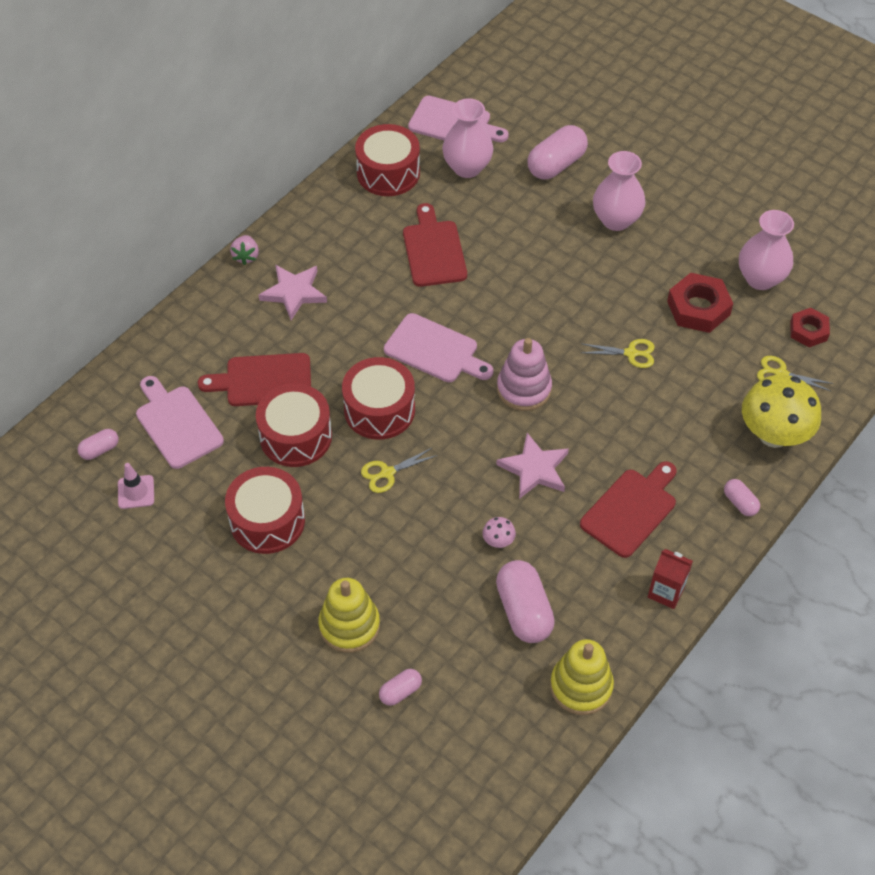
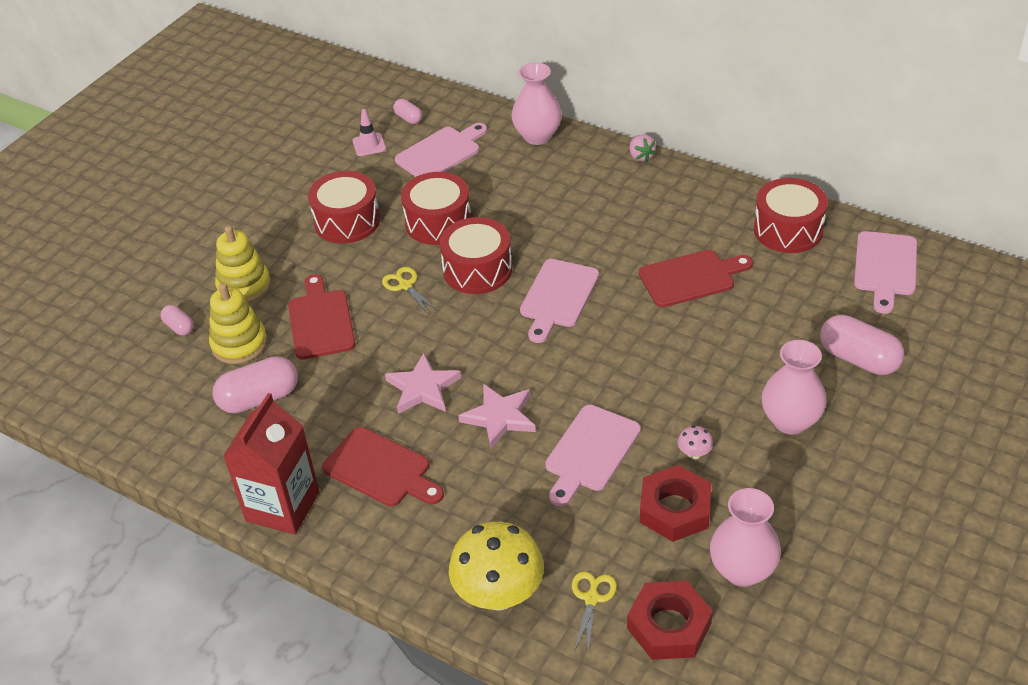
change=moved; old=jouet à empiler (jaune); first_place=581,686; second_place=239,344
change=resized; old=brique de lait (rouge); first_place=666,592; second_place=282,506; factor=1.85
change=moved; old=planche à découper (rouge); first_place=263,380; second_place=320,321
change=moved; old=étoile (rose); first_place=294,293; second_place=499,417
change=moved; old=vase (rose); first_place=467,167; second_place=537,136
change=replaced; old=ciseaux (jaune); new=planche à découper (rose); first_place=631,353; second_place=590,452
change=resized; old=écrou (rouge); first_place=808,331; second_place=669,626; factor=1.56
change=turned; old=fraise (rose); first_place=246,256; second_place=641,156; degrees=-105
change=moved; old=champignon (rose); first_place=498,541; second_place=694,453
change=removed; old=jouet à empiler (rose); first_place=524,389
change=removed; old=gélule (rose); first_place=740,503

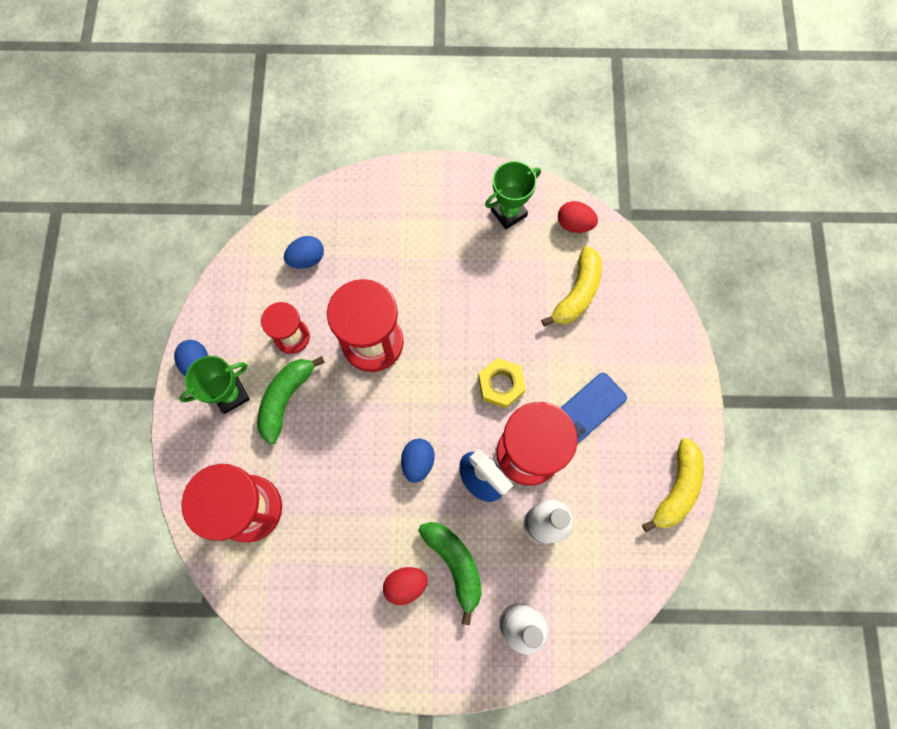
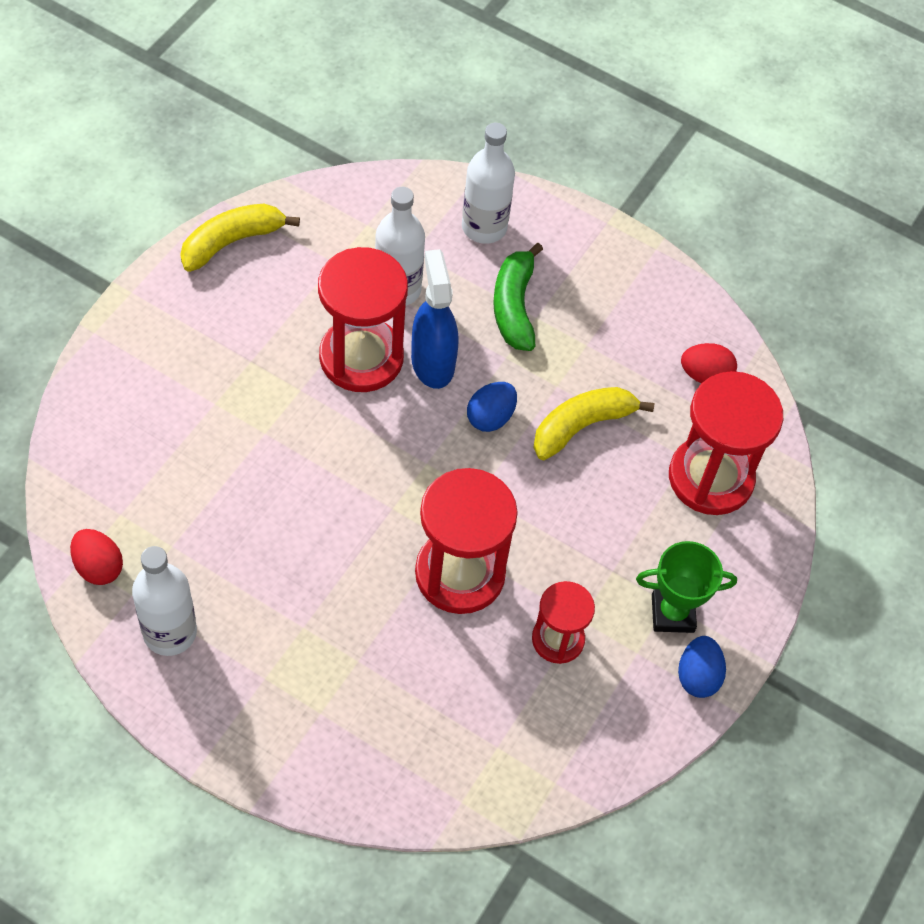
change=replaced; old=trophée (vert); new=bouteille (blanc); first_place=508,213; second_place=170,632
change=moved; old=banane (jaune); first_place=577,293; second_place=582,426
change=moved; old=œuf (rouge); first_place=406,584; second_place=705,375
change=removed; old=banane (vert); first_place=286,398
change=removed; old=œuf (bleu); first_place=307,259
change=removed; old=écrou (jaune); first_place=501,385
change=removed; old=téléphone (bleu); first_place=589,407

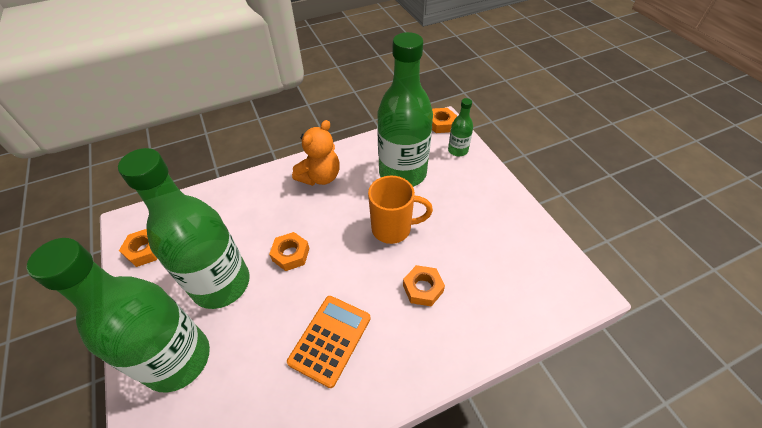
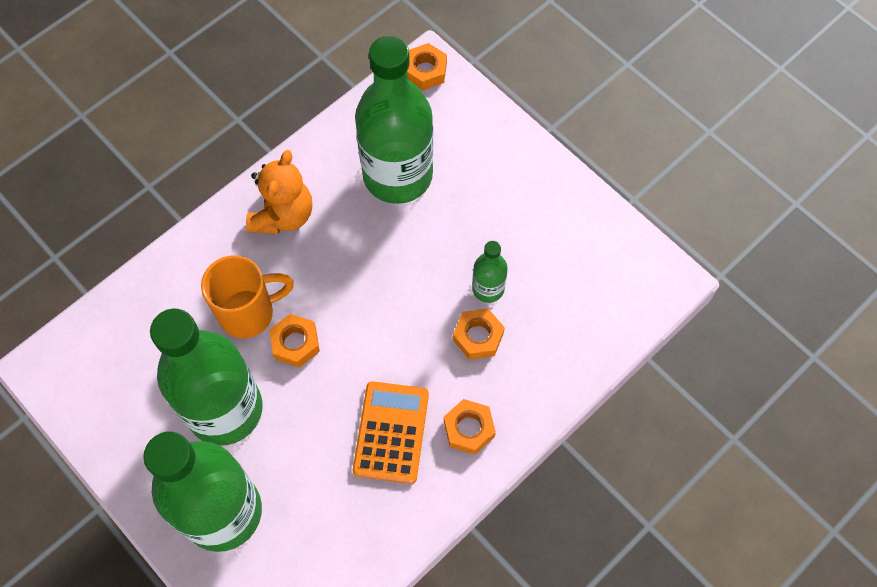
change=moved; old=tasse (orange); first_place=393,228; second_place=249,313
change=moved; old=écrou (orange); first_place=145,250; second_place=469,429
change=moved; old=bouteille (vert); first_place=458,150; second_place=488,288

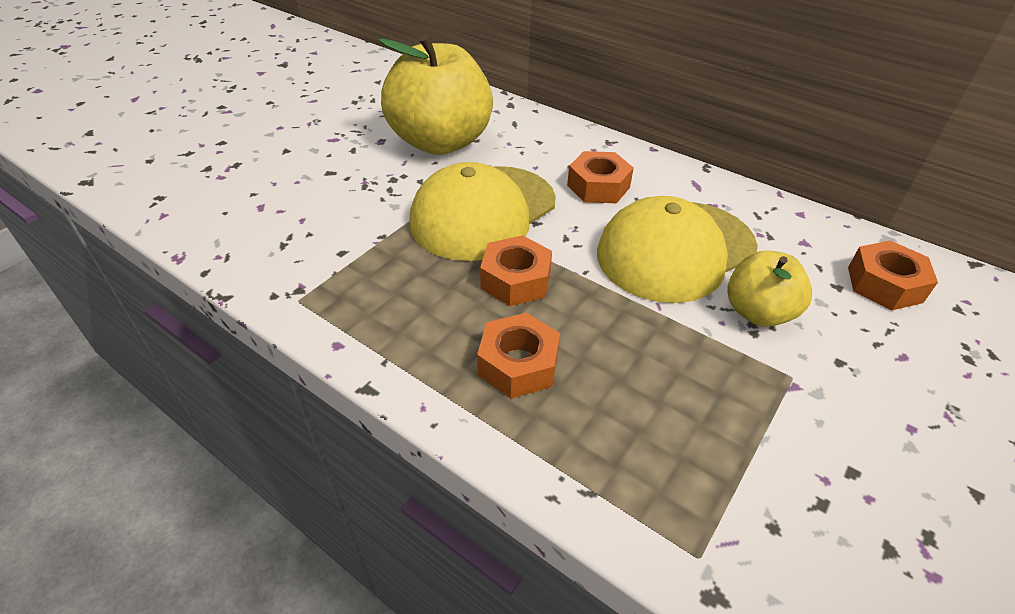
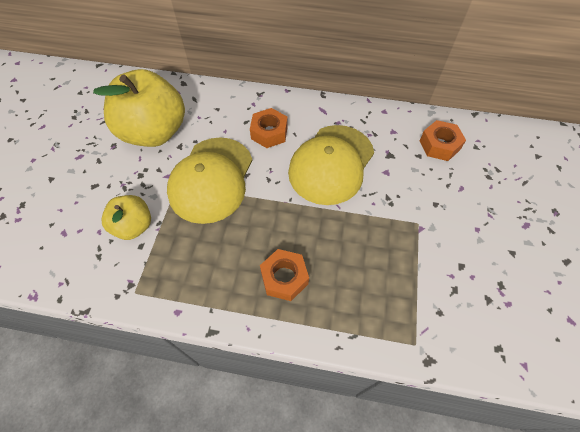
change=moved; old=pomme (jaune); first_place=758,312; second_place=134,226
change=removed; old=écrou (orange); first_place=516,280

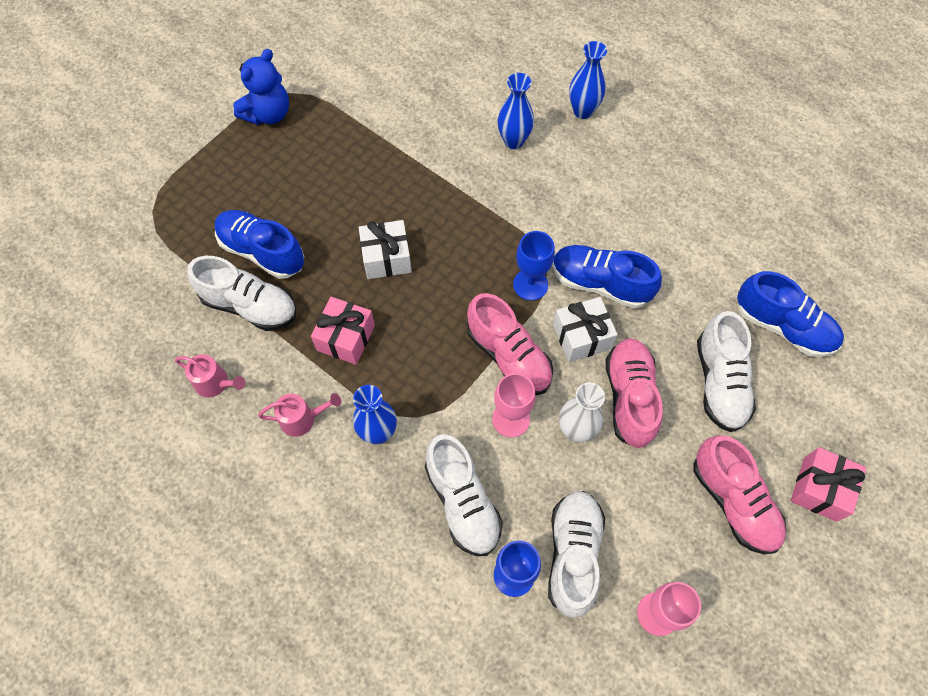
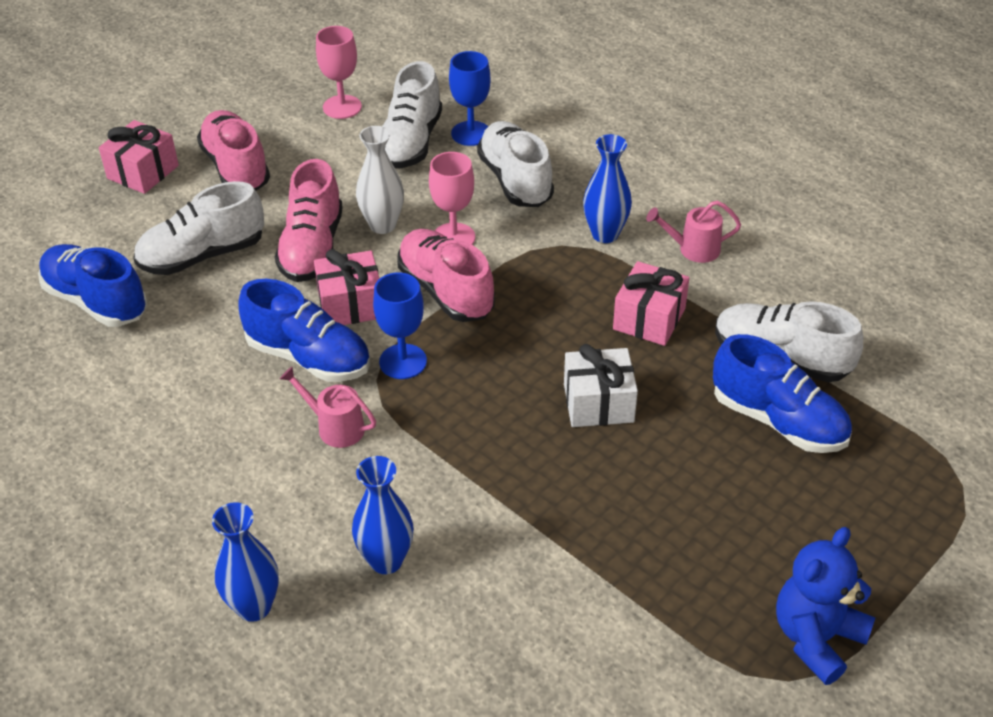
change=turned; old=chaussure (blanc); first_place=719,382; second_place=202,255; degrees=-120
change=moved; old=arrosoir (rose); first_place=216,383; second_place=335,427
change=recoloured; old=cadeau (blanc); new=cadeau (rose); first_place=582,337; second_place=351,304

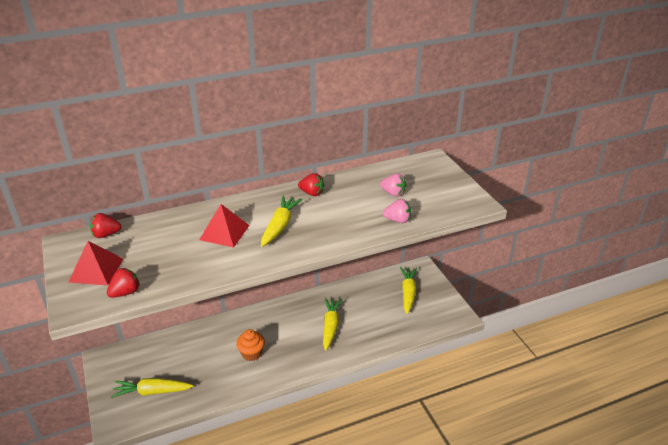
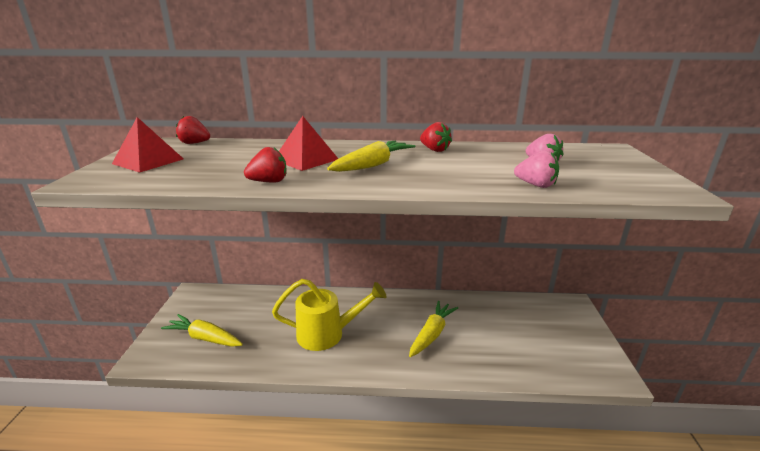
change=moved; old=fraise (rouge); first_place=125,292; second_place=269,182
change=replaced; old=muffin (orange); new=arrosoir (jaune); first_place=251,353; second_place=327,334
change=removed; old=carotte (jaune); first_place=408,293

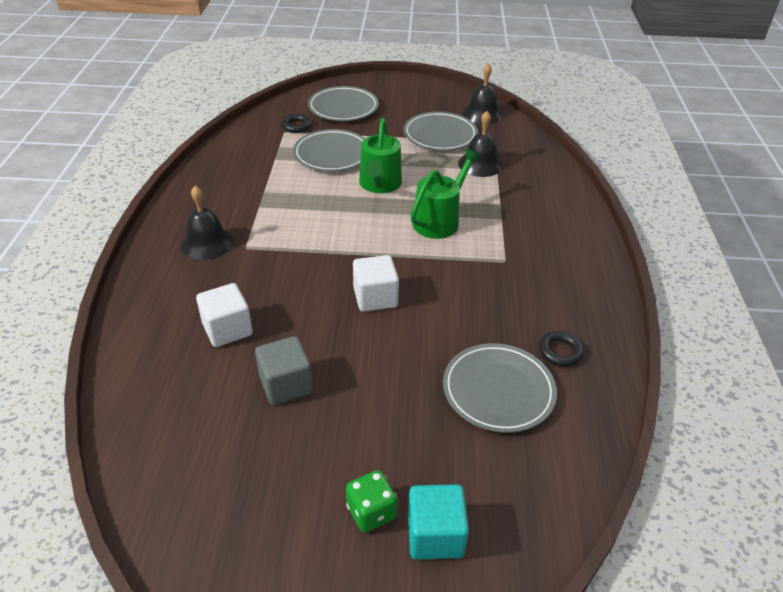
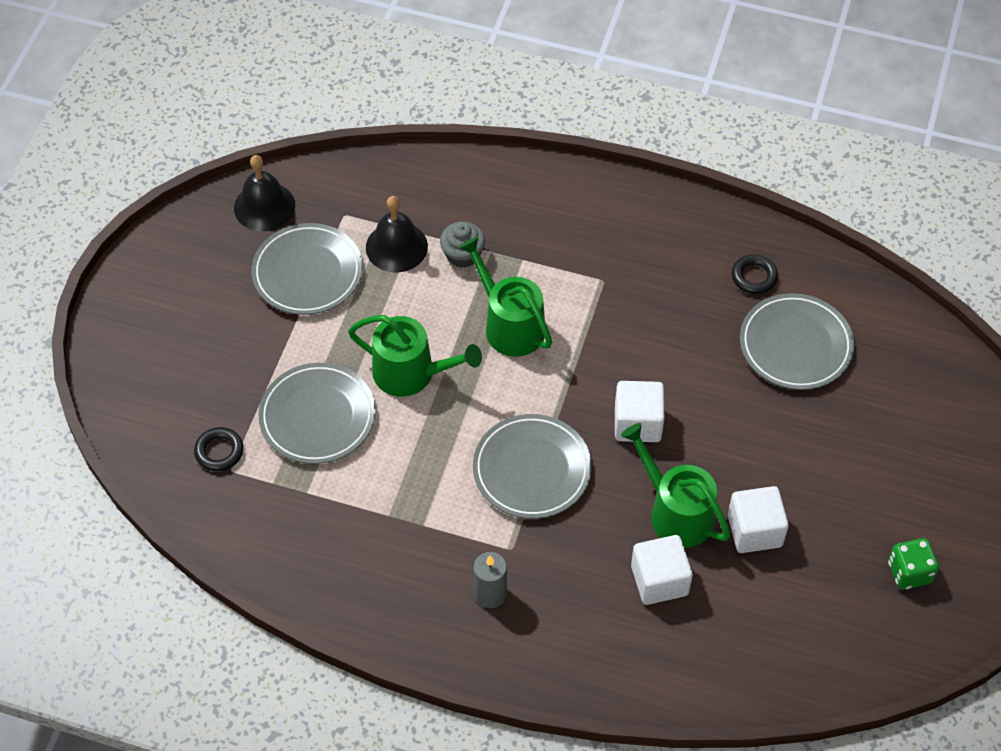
change=added; new=muffin (gris); second_place=462,255
change=moved; old=assiette (gris); first_place=343,108; second_place=531,470
change=replaced; old=cloche (noir); new=bougie (gris); first_place=207,243; second_place=490,593
change=added; new=arrosoir (vert); second_place=675,512
change=recoloured; old=cube (gris); new=cube (blanc); first_place=286,385; second_place=754,530
change=moved; old=dé (vert); first_place=371,512; second_place=909,572
change=removed; old=cube (turquoise); first_place=435,535

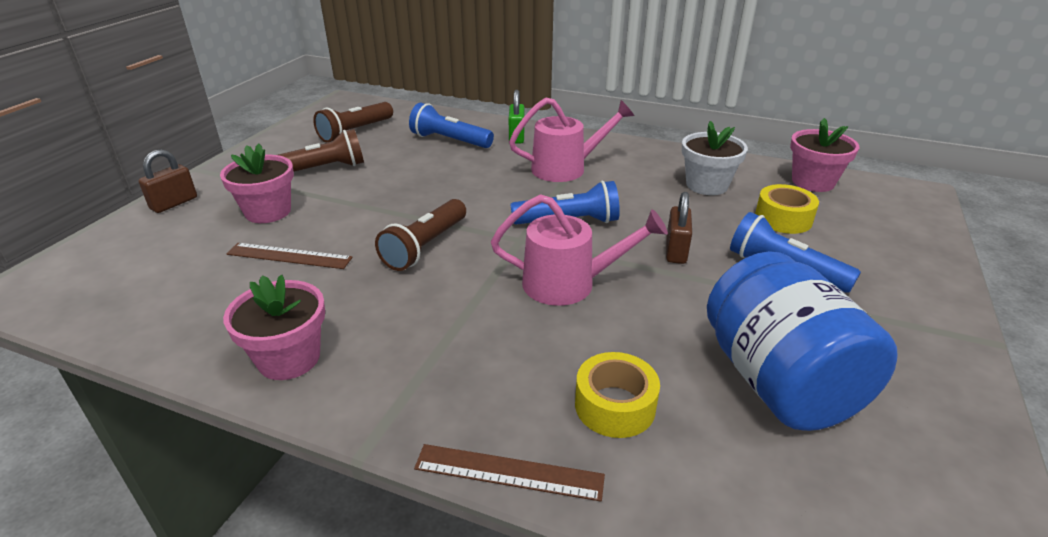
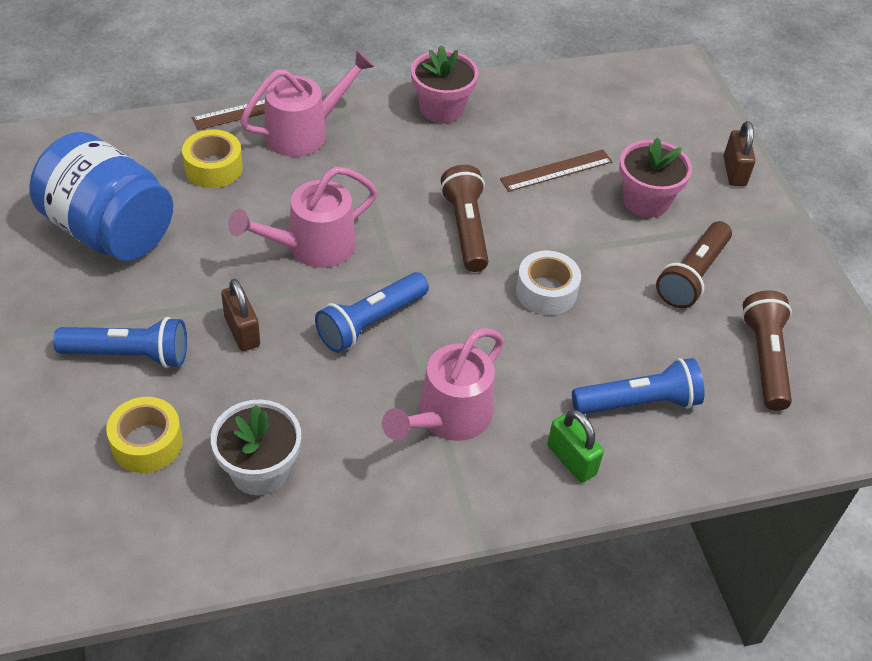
change=added; new=arrosoir (rose); second_place=305,132
change=added; new=ruban adhésif (blanc); second_place=546,291
change=removed; old=pot de fleurs (rose); first_place=813,182

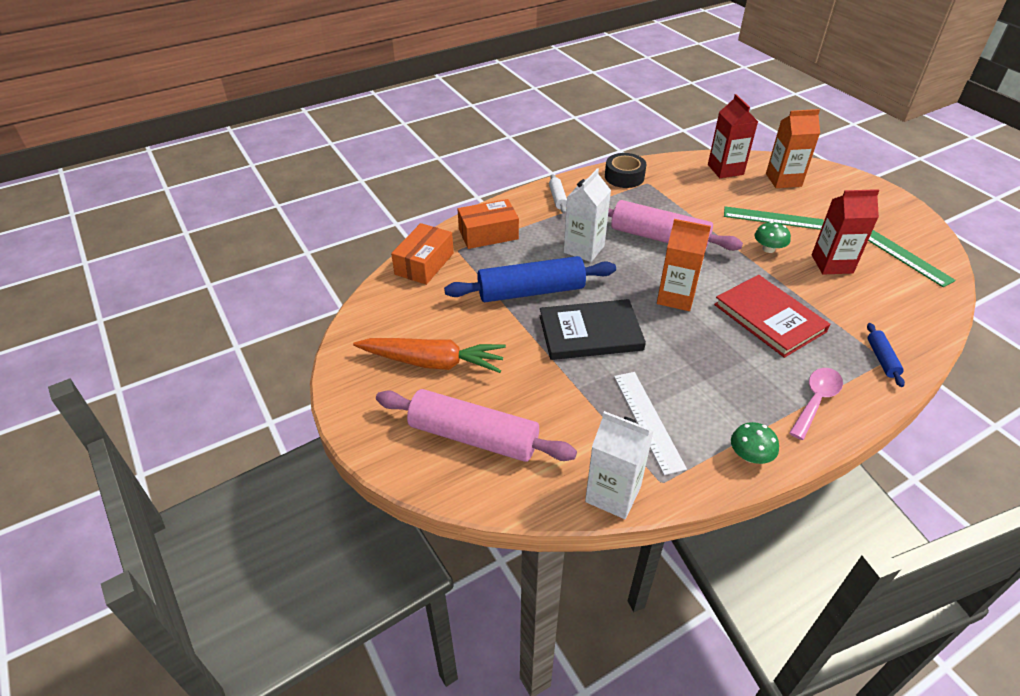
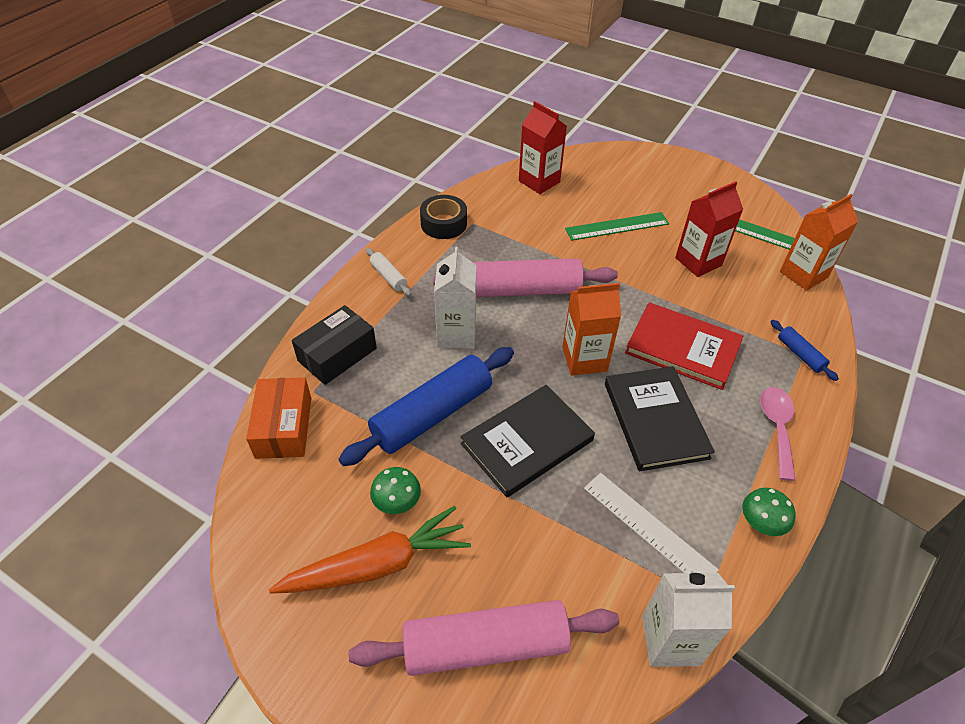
change=recoloured; old=boîte (orange); new=boîte (noir); first_place=488,234; second_place=337,354
change=moved; old=champignon (vert); first_place=768,249; second_place=397,501
change=added; new=livre (noir); second_place=655,420
change=moved; old=brique de lait (orange); first_place=783,180; second_place=803,274

